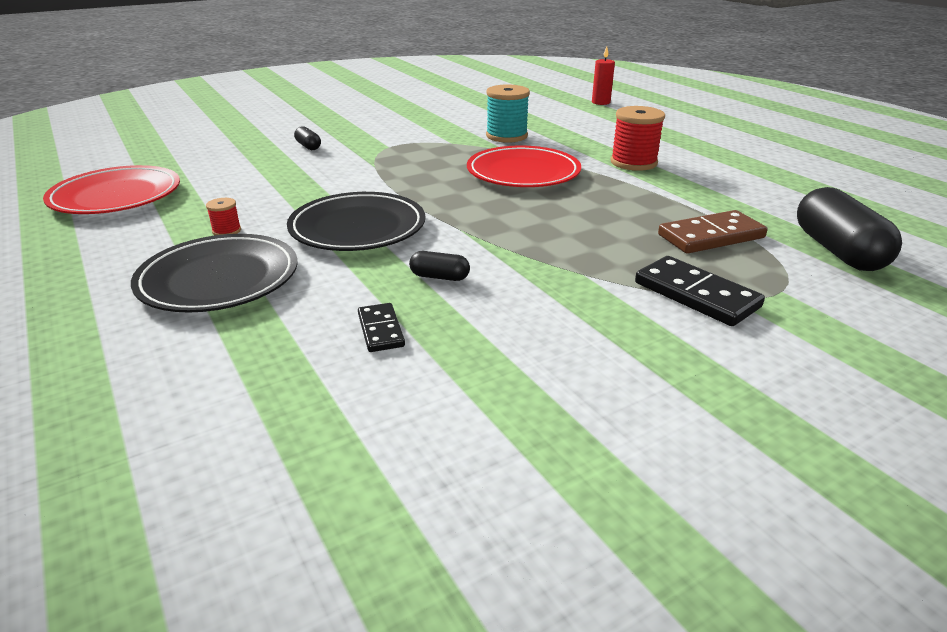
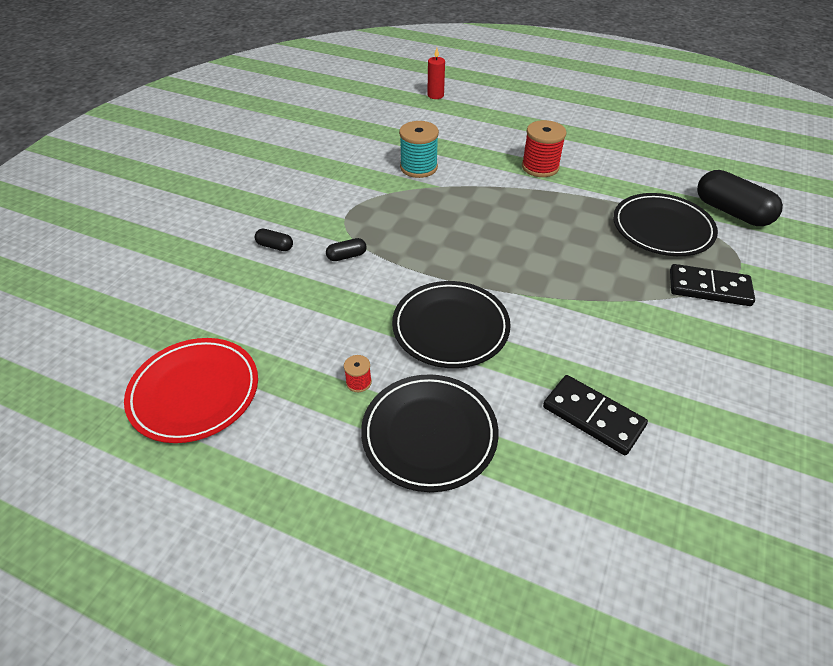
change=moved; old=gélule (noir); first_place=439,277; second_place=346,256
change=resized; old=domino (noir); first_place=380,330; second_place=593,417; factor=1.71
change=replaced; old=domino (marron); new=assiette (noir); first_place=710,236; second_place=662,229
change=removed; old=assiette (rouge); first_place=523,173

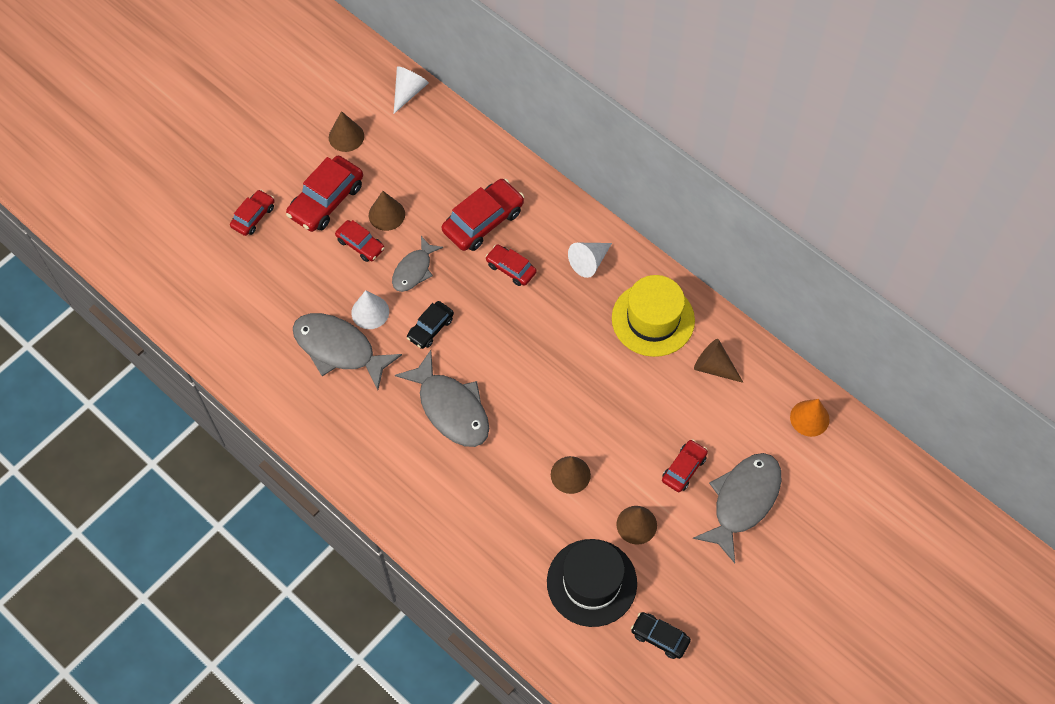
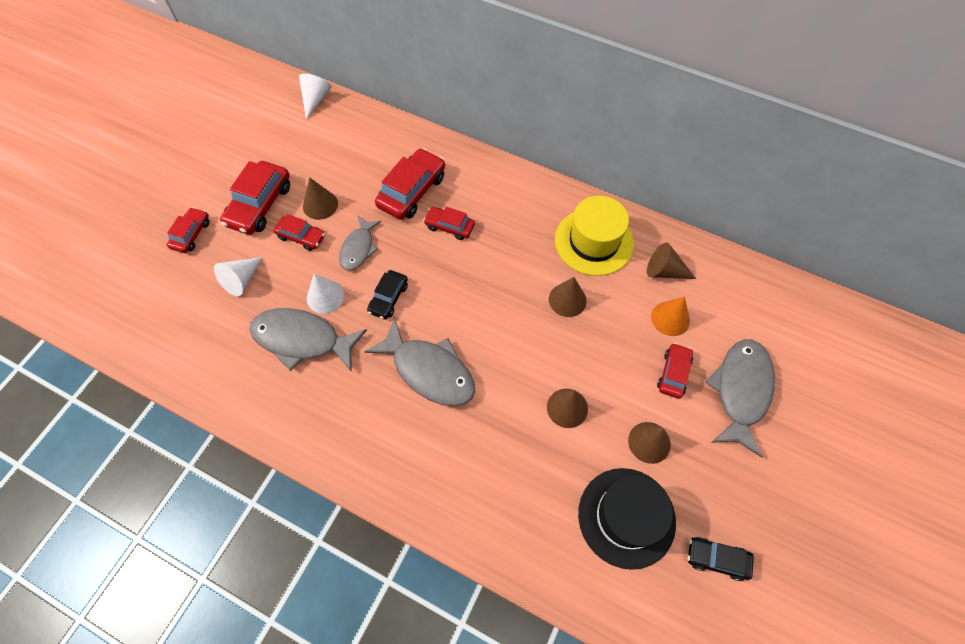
change=moved; old=cône (blanc); first_place=589,262; second_place=242,280
change=moved; old=cône (marron); first_place=346,136; second_place=567,300
change=moved; old=cône (orange); first_place=809,418; second_place=670,318

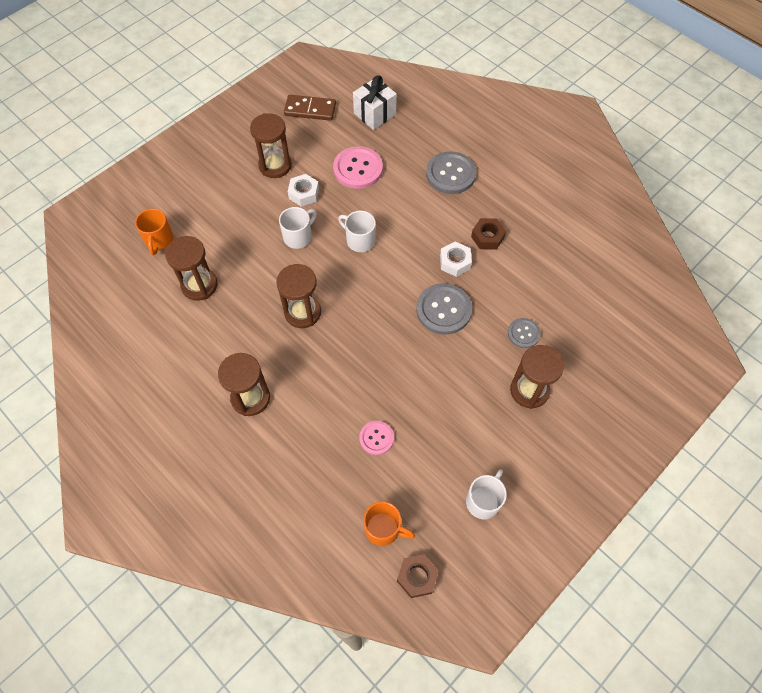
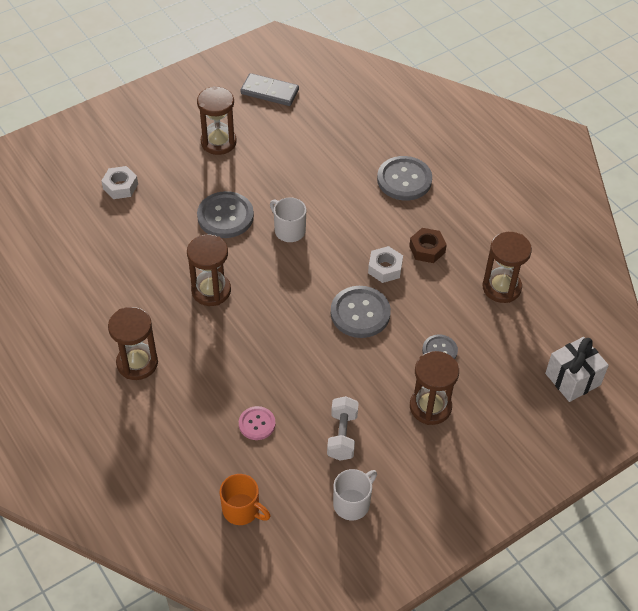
change=moved; old=écrou (blanc); first_place=304,194; second_place=120,186
change=replaced; old=tasse (blanc); new=bouton (gris); first_place=298,236; second_place=225,216
change=recoloured; old=domino (marron); new=domino (gris); first_place=310,109; second_place=269,92
change=added; new=haltère (blanc); second_place=342,435
change=moved; old=sablier (marron); first_place=199,285; second_place=501,287
change=moved; old=cadeau (blanc); first_place=374,114; second_place=572,379
change=removed; old=tasse (orange); first_place=159,240
change=removed; old=bouton (rose); first_place=358,169
change=removed; old=écrou (marron); first_place=417,577

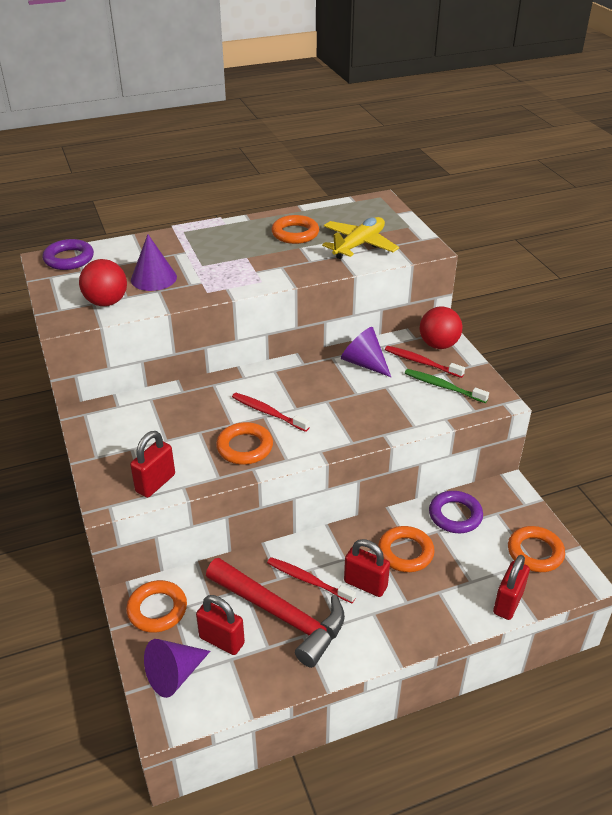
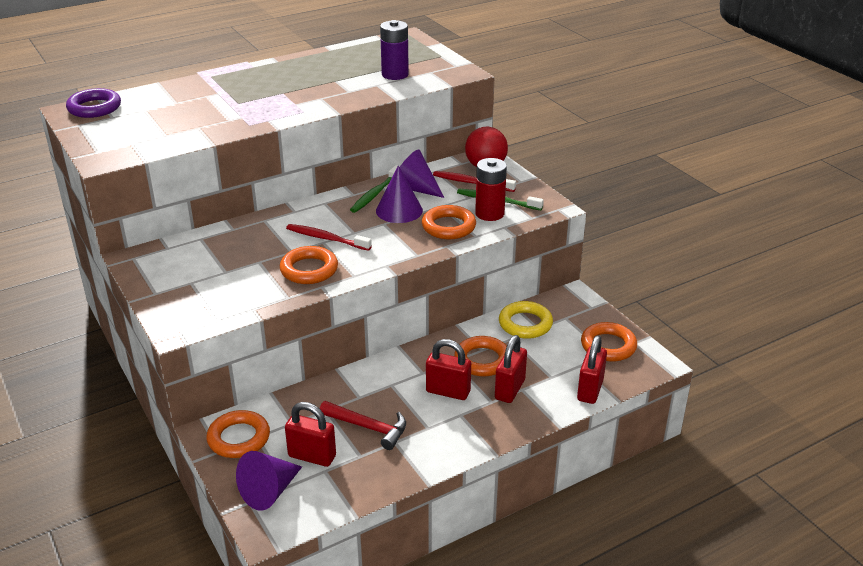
change=resized; old=marteau (rouge); first_place=281,615; second_place=368,427; factor=0.58
change=added; new=brosse à dents (vert); second_place=375,194
change=moved; old=cône (violet); first_place=153,278; second_place=399,210
change=replaced; old=avion (jaune); new=pile (violet); first_place=359,245; second_place=395,74
change=moved; old=anneau (orange); first_place=295,233; second_place=448,227
change=added; new=pile (rouge); second_place=489,213
change=moved; old=cadenas (rouge); first_place=155,483; second_place=510,389
change=recoloured; old=anneau (violet); new=anneau (jaune); first_place=455,515; second_place=525,324
change=removed; old=balle (rouge); first_place=106,302
change=removed; old=brosse à dents (rouge); first_place=308,580

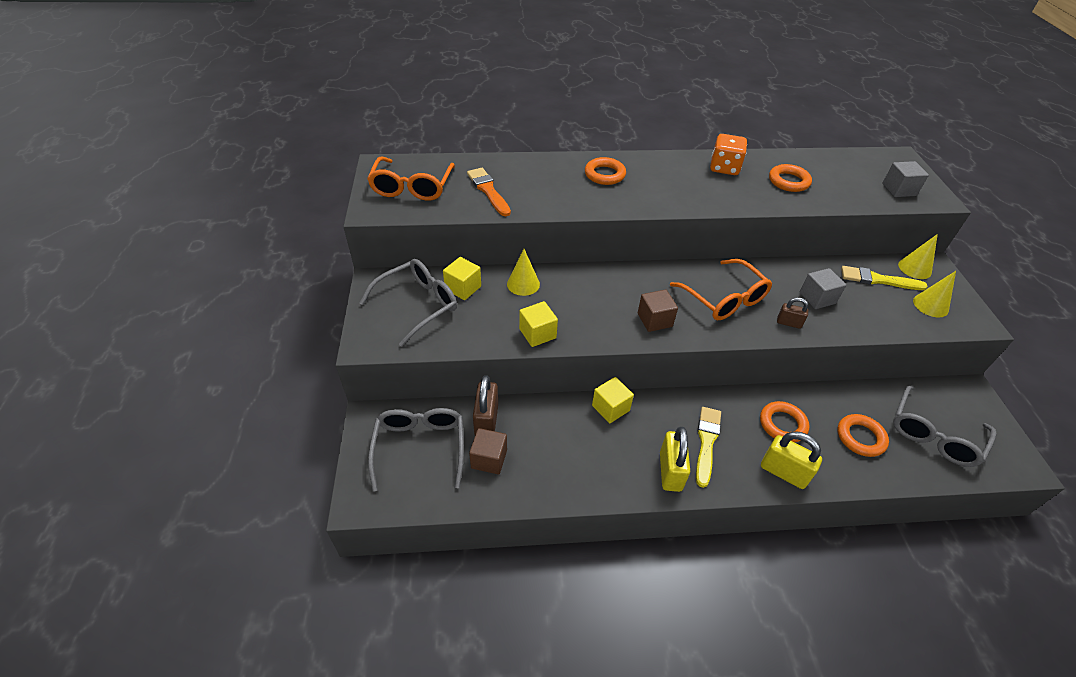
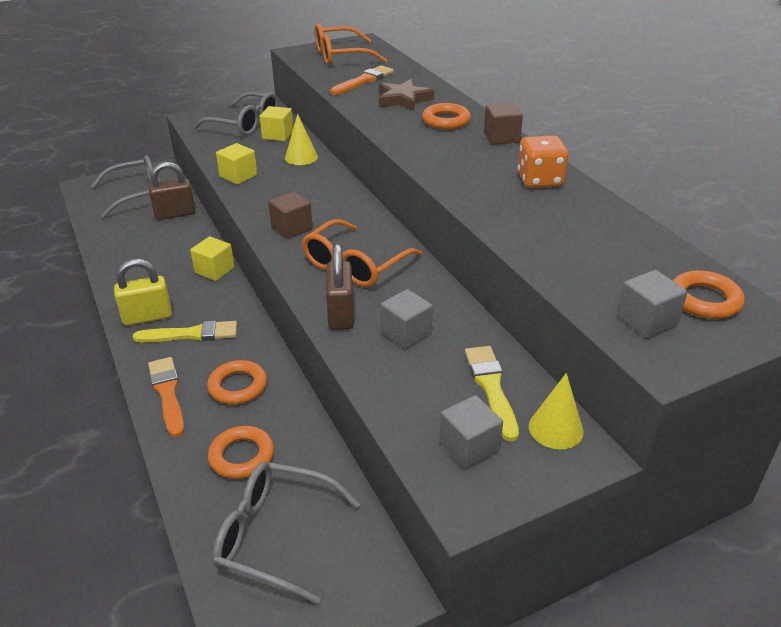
change=replaced; old=cadenas (jaune); new=pinceau (orange); first_place=783,472; second_place=167,393
change=resized; old=cadenas (marron); first_place=788,323; second_place=341,314; factor=1.74
change=added; new=étoile (marron); second_place=403,99
change=replaced; old=cône (jaune); new=cube (gris); first_place=930,305; second_place=469,446
change=moved; old=cube (marron); first_place=489,459; second_place=501,137
change=moved; old=anneau (orange); first_place=788,181; second_place=704,300

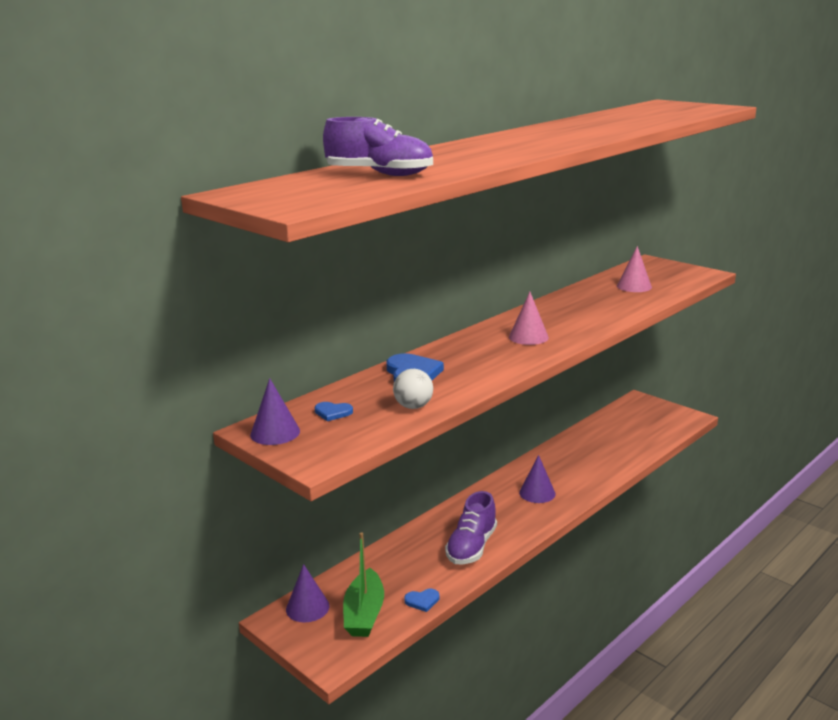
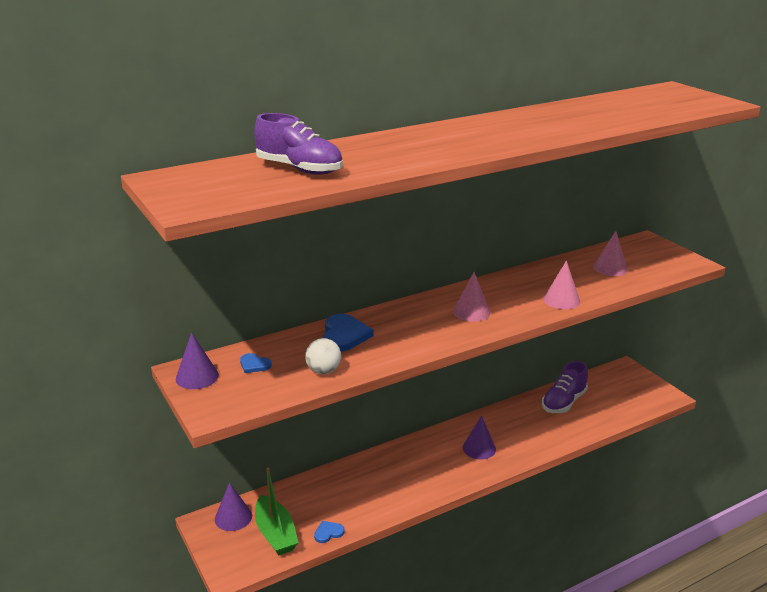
change=turned; old=bateau (vert); first_place=364,613; second_place=275,533; degrees=-45
change=turned; old=cœur (bleu); first_place=422,601; second_place=328,533; degrees=150
change=moved; old=chaussure (violet); first_place=471,547; second_place=563,402
change=added; new=cône (rose); second_place=561,300

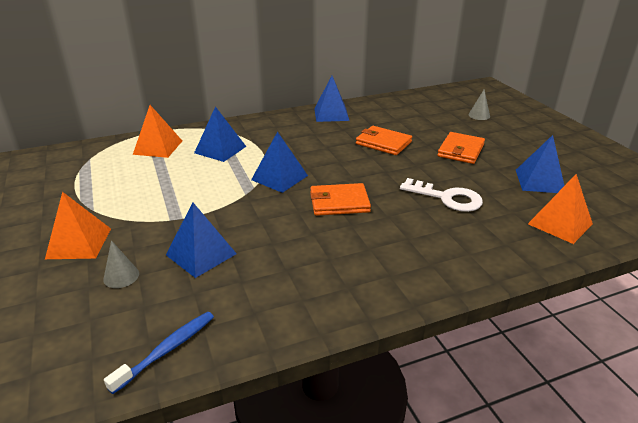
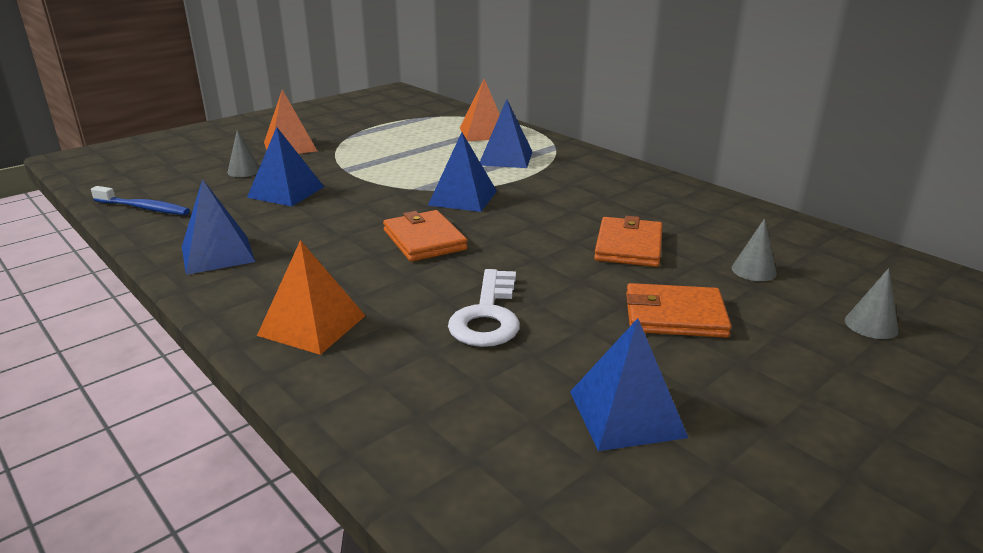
change=moved; old=pyramide (bleu); first_place=331,114; second_place=217,254
change=moved; old=pyramide (orange); first_place=560,224; second_place=312,325
change=added; new=cône (gris); second_place=753,270

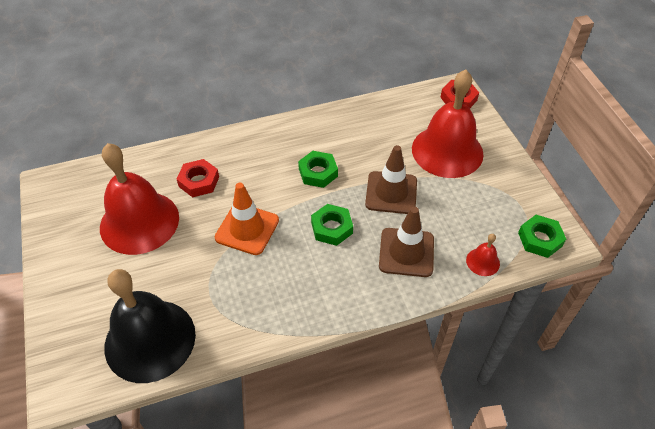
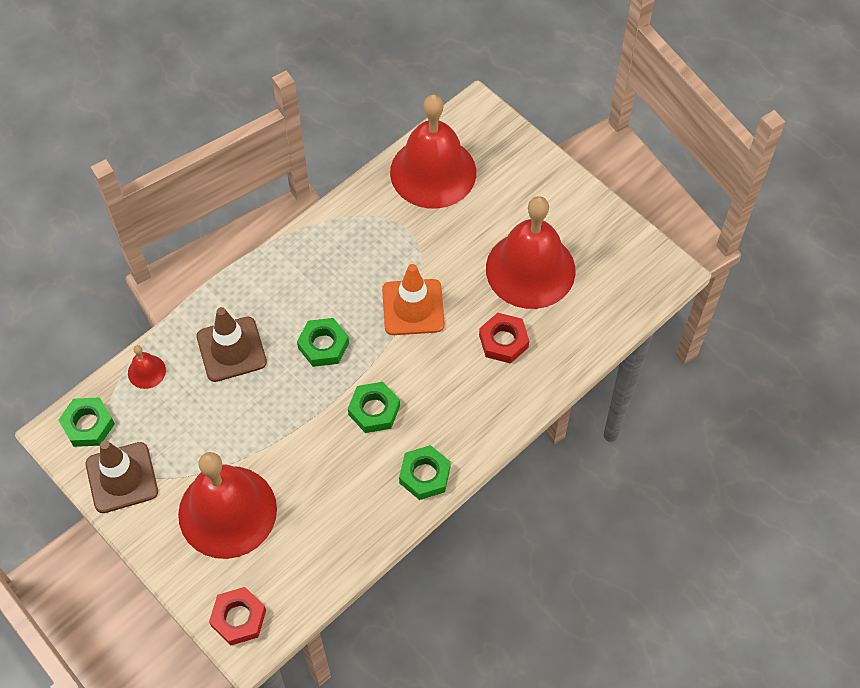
change=moved; old=cône de chantier (marron); first_place=391,193; second_place=122,477
change=recoloured; old=cloche (noir); new=cloche (rouge); first_place=150,340; second_place=433,172
change=added; new=écrou (vert); second_place=424,475

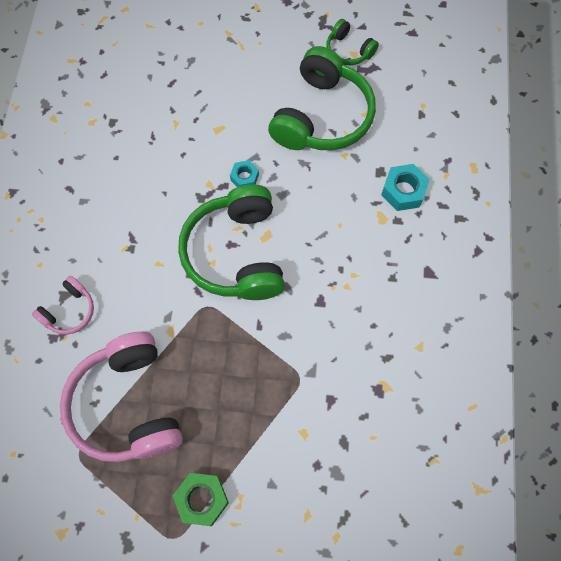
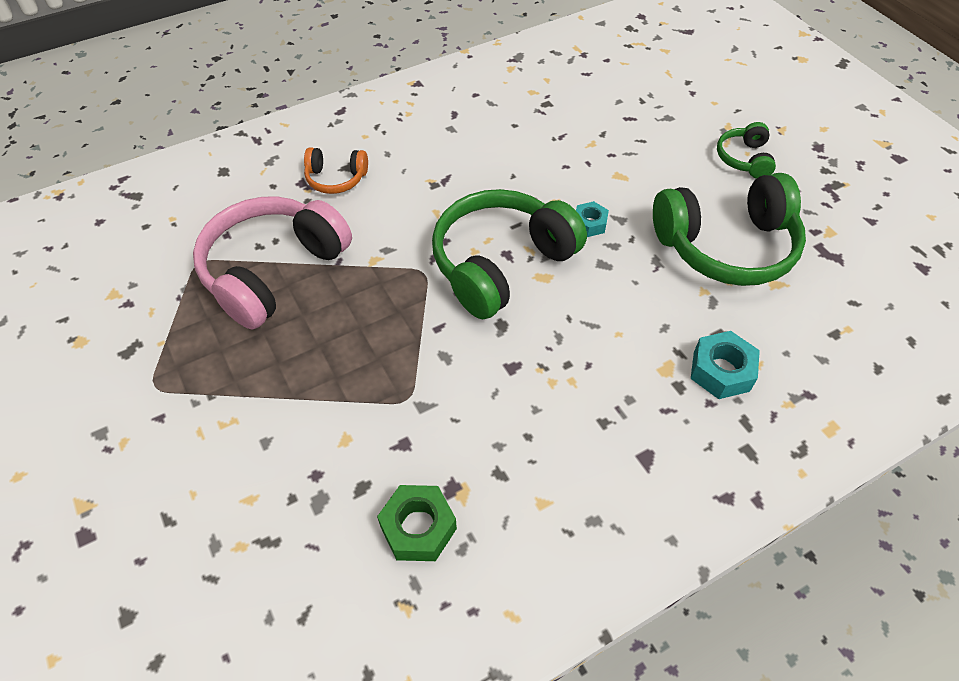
change=recoloured; old=casque audio (rose); new=casque audio (orange); first_place=69,311; second_place=336,179
change=moved; old=écrou (vert); first_place=202,499; second_place=418,527
change=moved; old=casque audio (vert); first_place=348,50; second_place=744,159

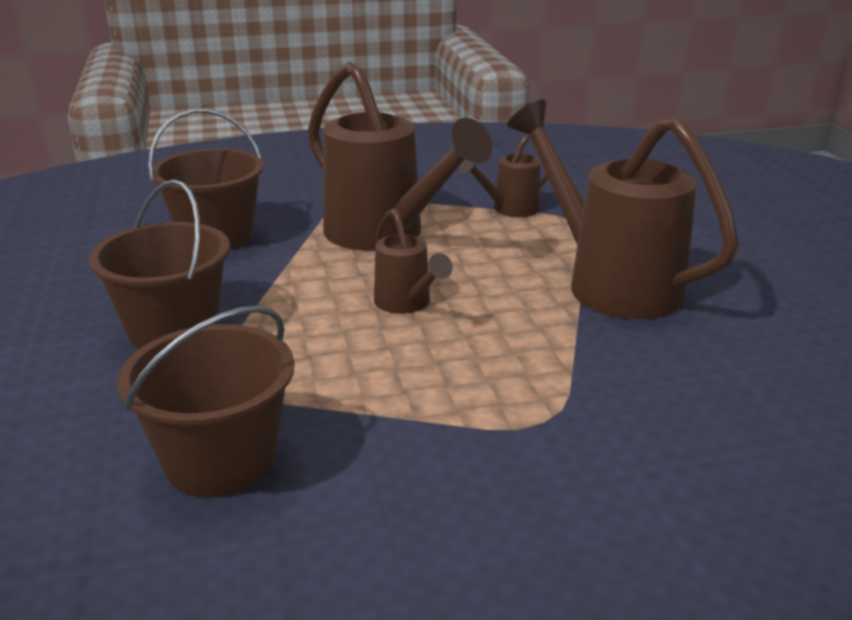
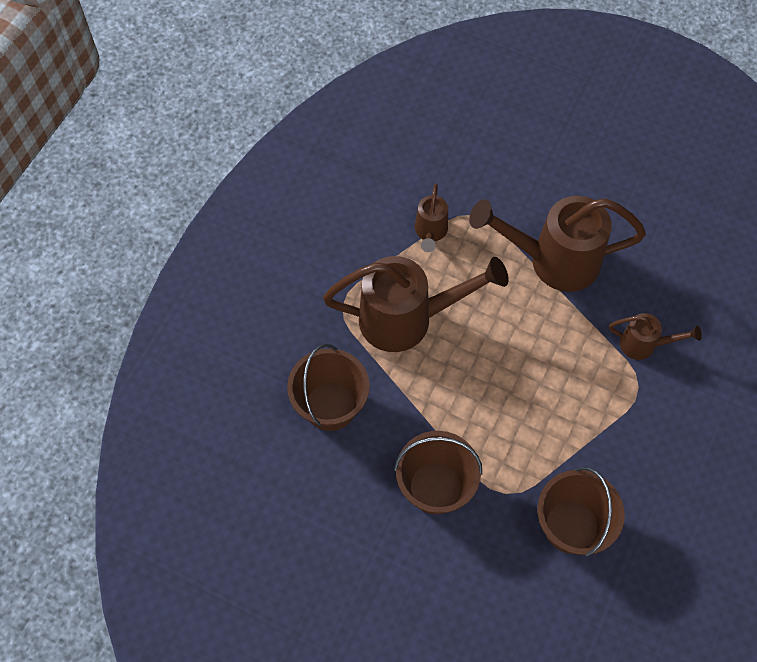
change=moved; old=arrosoir (marron); first_place=407,304; second_place=644,345

